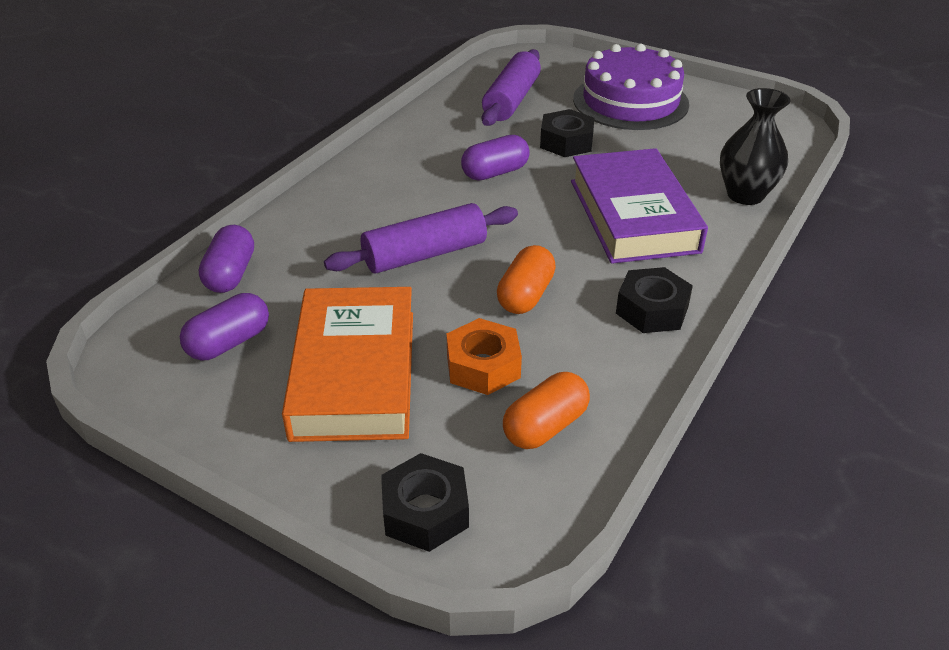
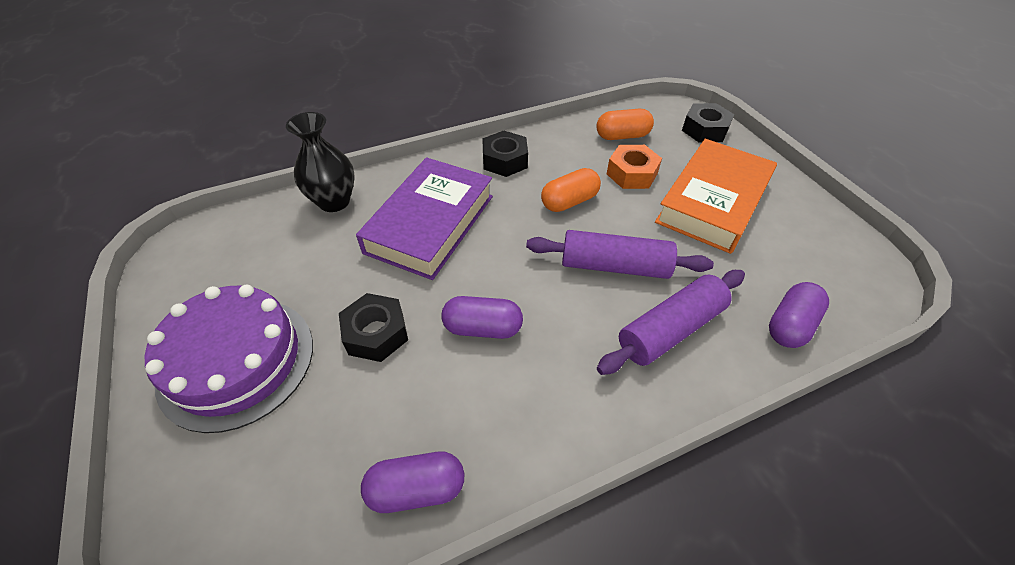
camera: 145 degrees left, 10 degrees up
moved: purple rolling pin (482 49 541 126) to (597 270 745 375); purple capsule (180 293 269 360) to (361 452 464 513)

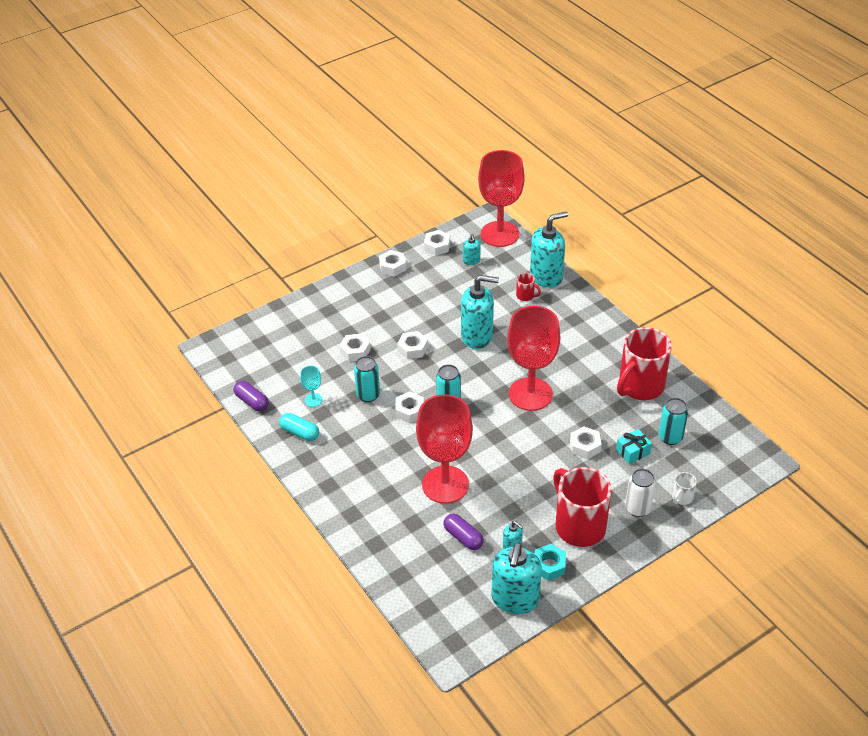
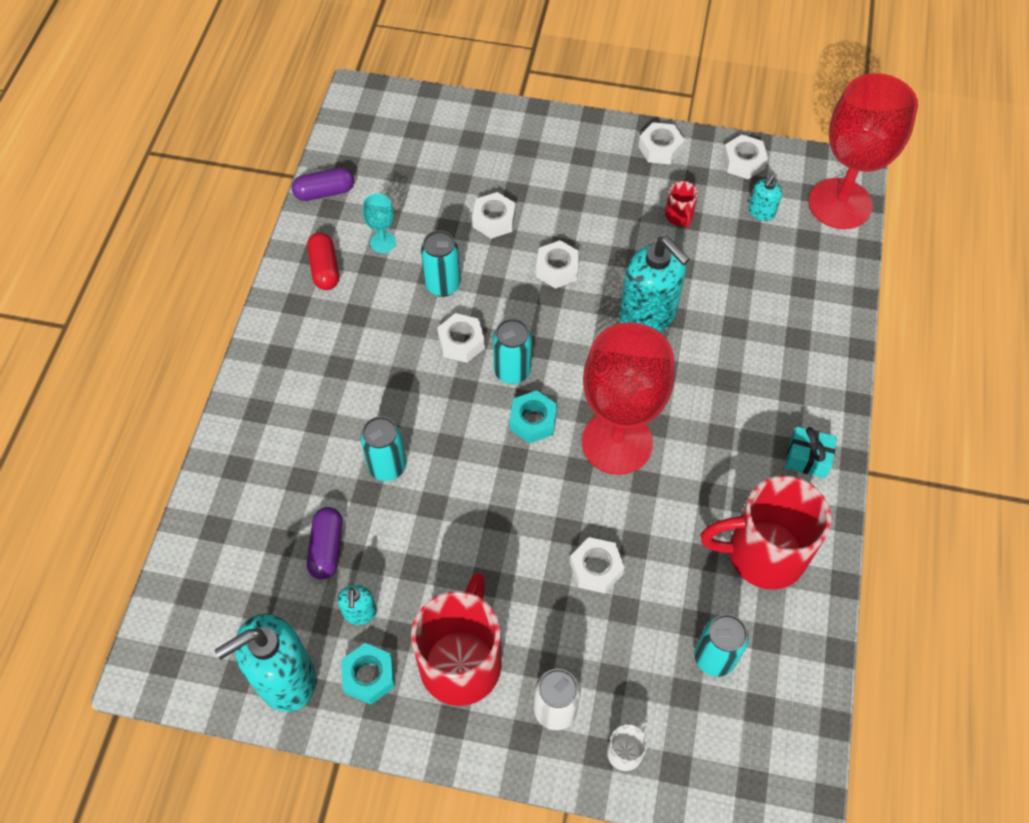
camera: 45 degrees right, 15 degrees up
removed: turquoise soap dispenser (530 211 568 288)
added: turquoise nut (510 390 557 443)
moved: red mug (516 273 541 301) to (665 181 698 227); turquoise gift (616 429 652 464) to (785 427 837 478)
replaced: red goblet (416 394 473 504) to turquoise can (360 416 406 481)
recoloured: turquoise capsule (279 413 319 441) to red capsule (307 232 339 290)
turned: purple capsule (234 381 269 411) = (292 167 354 201) 75 degrees clockwise; white mug (672 472 697 505) = (607 719 648 771) 135 degrees clockwise

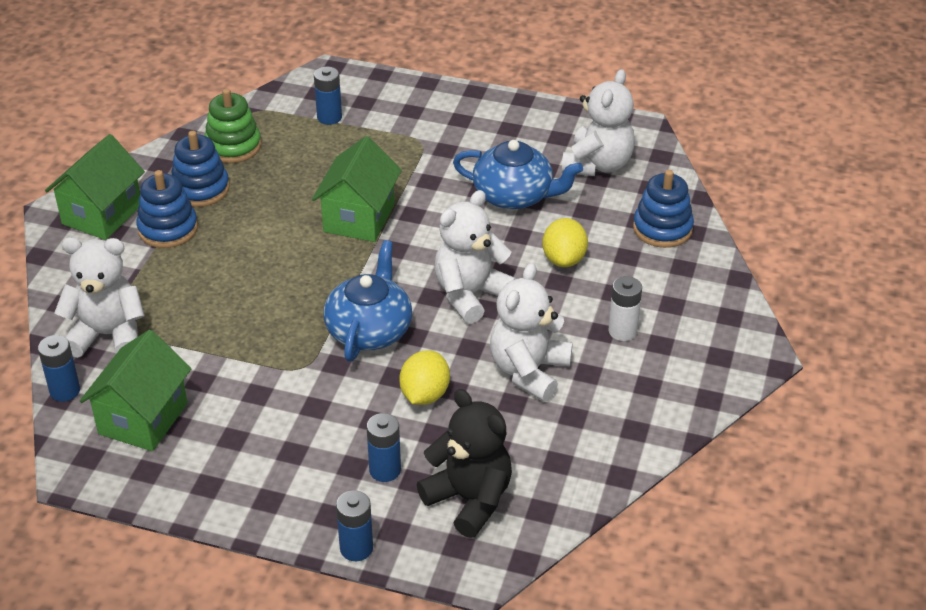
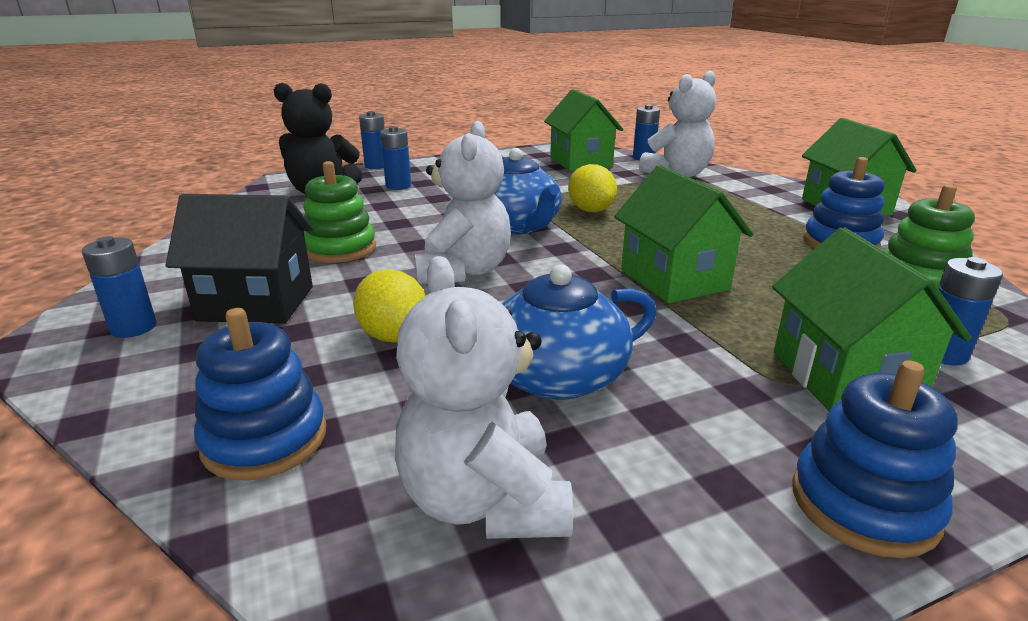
camera: 140 degrees right, 15 degrees down
added: green house (772 227 972 411); blue battery (82 236 157 338)
moved: blue stacking toy (136 170 198 248) to (792 360 958 558); yellow lemon (400 350 450 405) to (568 164 617 212)
replaced: white teddy bear (490 263 573 402) to green stacking toy (303 161 376 263); white battery (608 276 642 341) to black house (166 194 313 324)

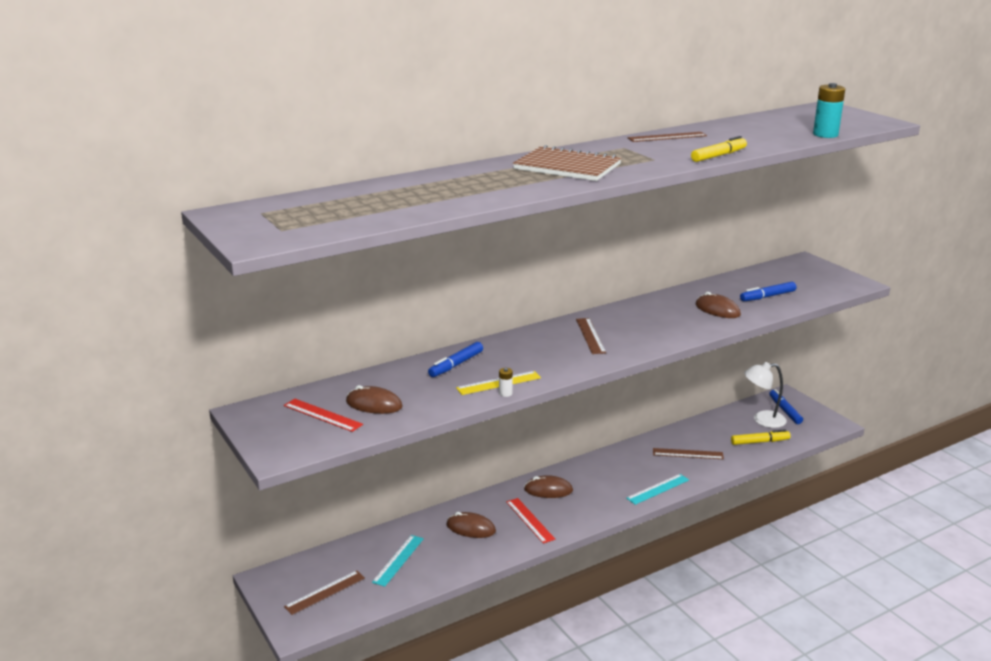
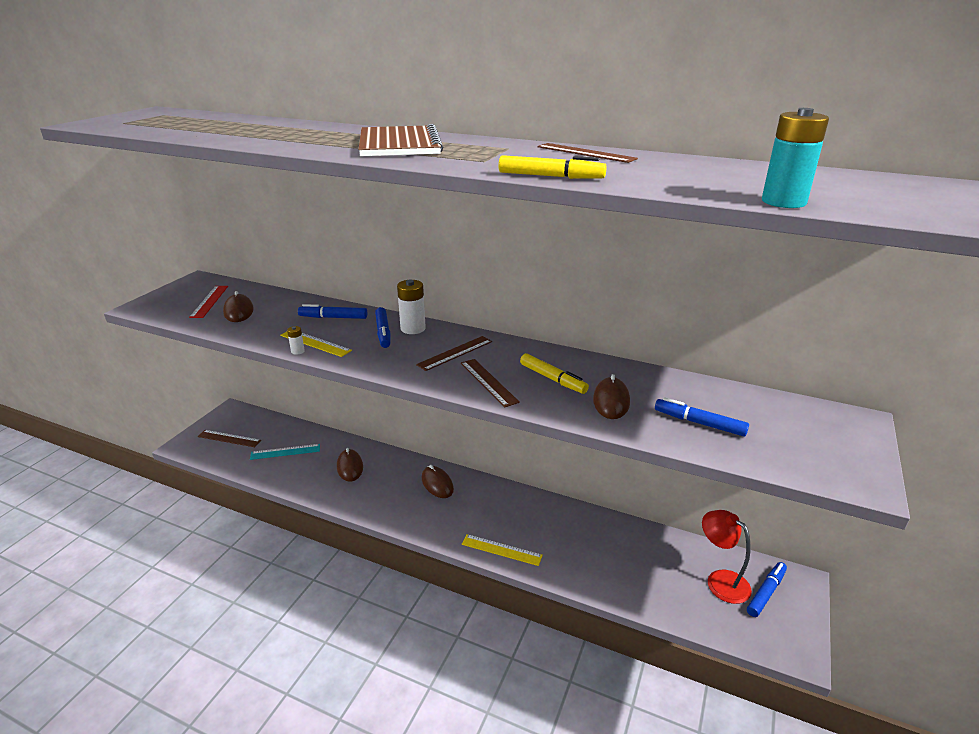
camera: 55 degrees right, 5 degrees up
removed: red ruler (506 498 555 544)
added: white battery (397 280 426 334); blue marker (375 307 390 348)
moved: yellow marker (731 429 791 445) to (520 353 589 394); brown ruler (653 448 724 459) to (461 359 520 407)
recoloured: white lamp (744 362 787 428) to red lamp (702 510 752 604); turquoise ruler (626 474 689 505) to yellow ruler (462 534 543 566)

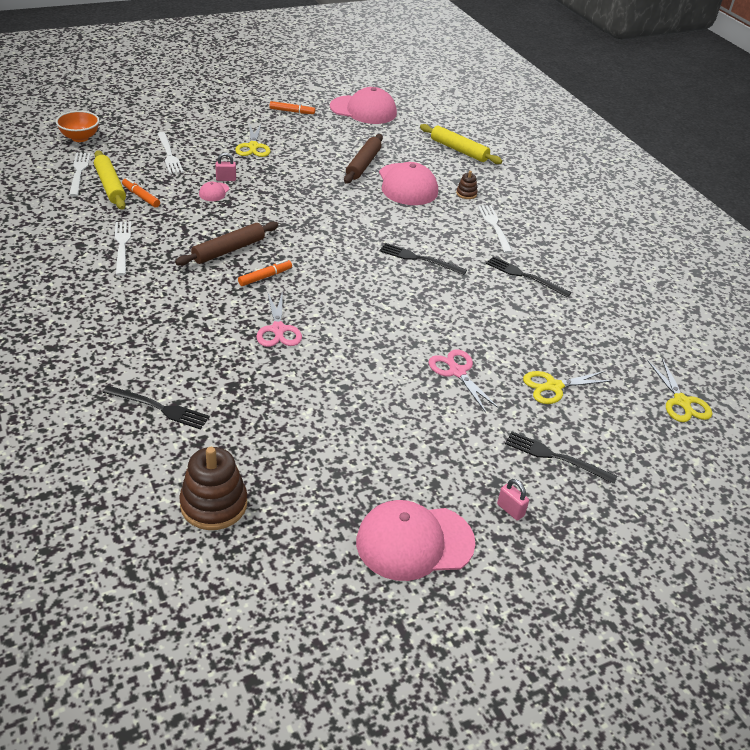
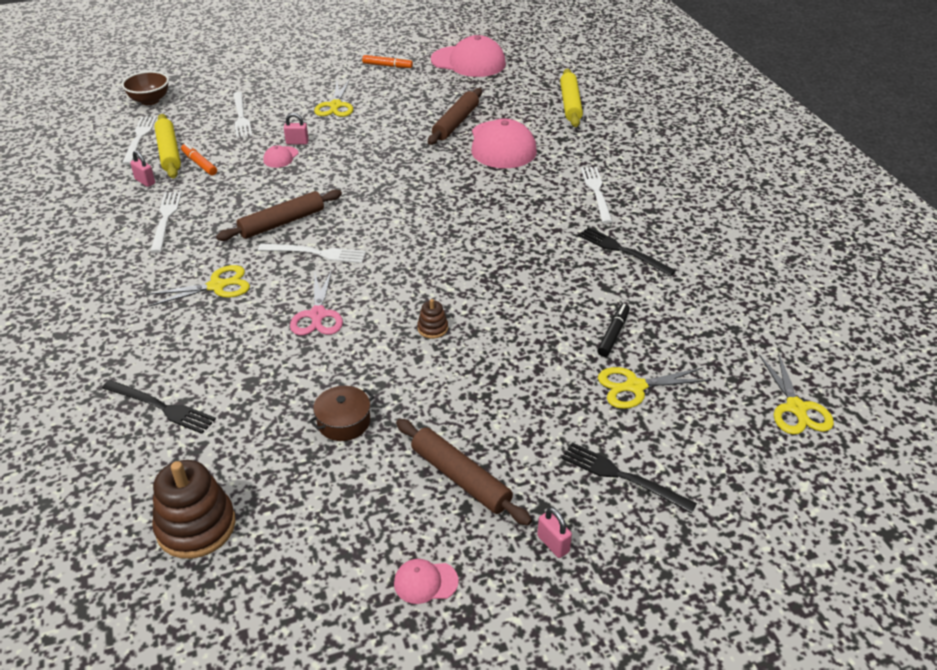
camera: 10 degrees right, 0 degrees up
removed: black fork (379 243 467 275); pink scissors (428 349 500 413)
added: pink padlock (130 151 155 187); yellow scissors (146 265 250 306); black marker (597 304 630 357); brown pot (309 386 374 441); brown rolling pin (396 419 532 526)
moved: brown stacking toy (456 171 478 199) to (417 299 448 339)
replaced: orange marker (238 259 292 286) to white fork (258 243 366 263)
recoloured: orange bowl (56 111 100 142) to brown bowl (122 71 169 105)
turned: yellow rolling pin (420 124 502 164) = (560 69 583 127) 45 degrees clockwise
resized: pink cap (356 500 476 581) = (394 559 459 604) x0.44

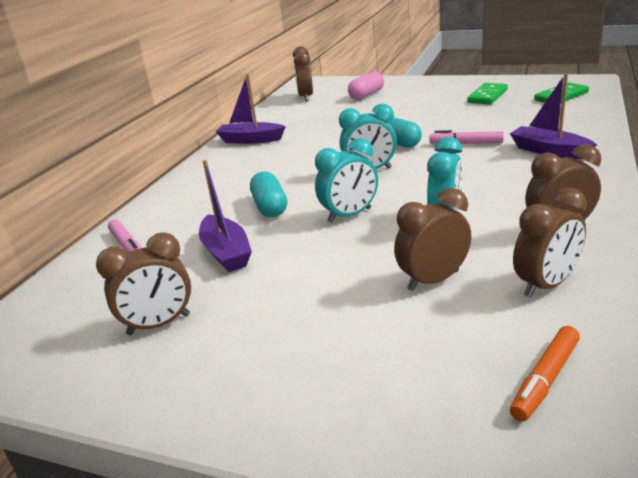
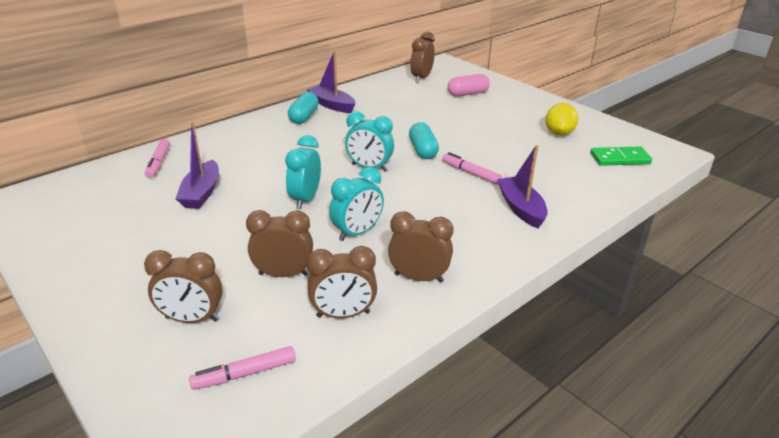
camera: 25 degrees right, 5 degrees up
moved: turquoise capsule (250 171 287 217) to (288 92 319 124); brown clock (96 232 191 335) to (144 250 223 323)
replaced: green domino (467 83 508 105) to yellow lemon (545 103 579 136)
recoloured: orange marker (510 326 580 422) to pink marker (189 346 296 390)
turned: turquoise clock (315 138 378 223) = (285 135 321 209) 105 degrees clockwise

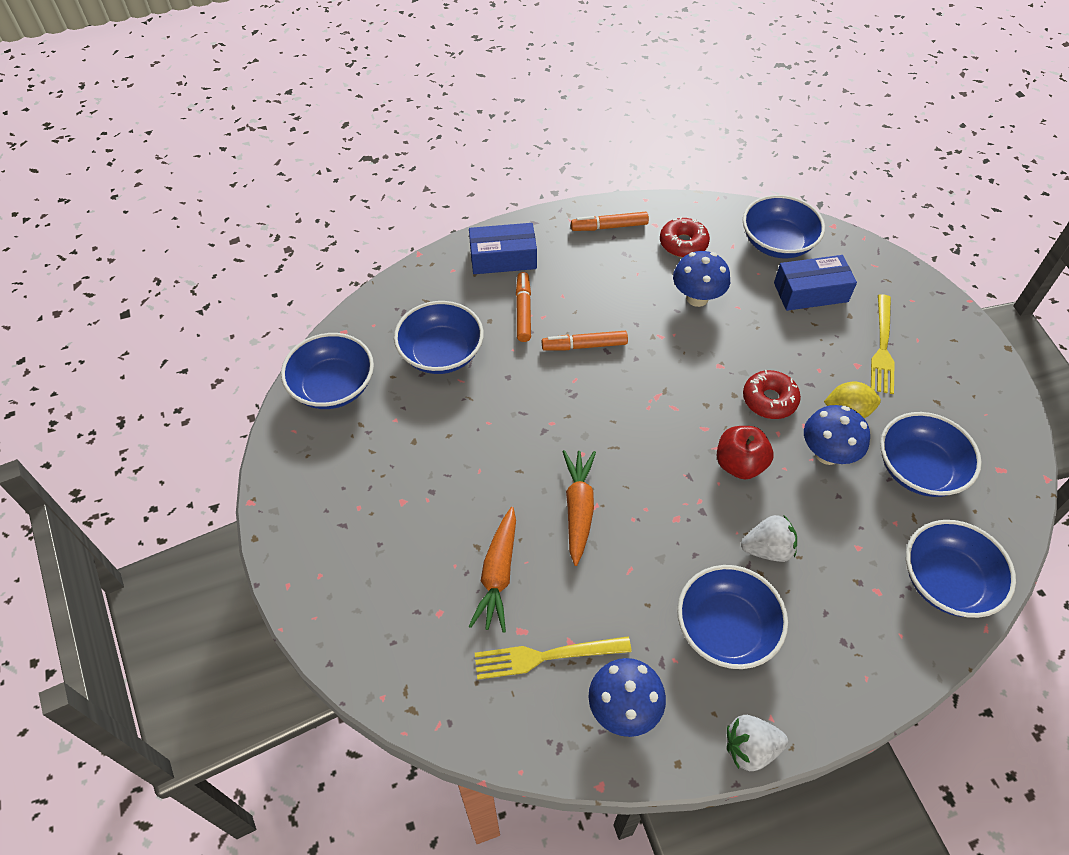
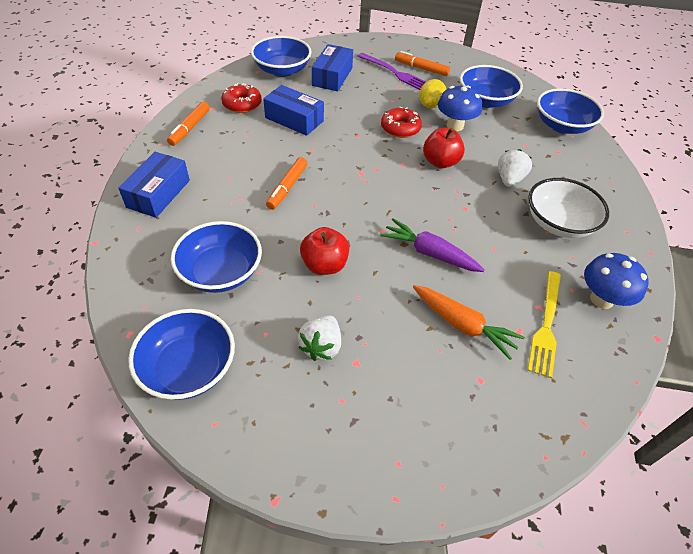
camera: 65 degrees left, 5 degrees down
added: red apple (300 227 349 275)
moved: orange marker (516 272 531 342) to (395 51 450 76); white strawberry (727 715 788 771) to (298 315 341 361)
replaced: blue mushroom (673 251 730 307) to blue box (263 85 324 136)
recoloured: yellow fork (871 294 894 394) to purple fork (357 53 426 90); orange carrot (562 450 596 566) to purple carrot (380 218 485 272); blue bowl (677 565 788 669) to white bowl (528 178 609 238)

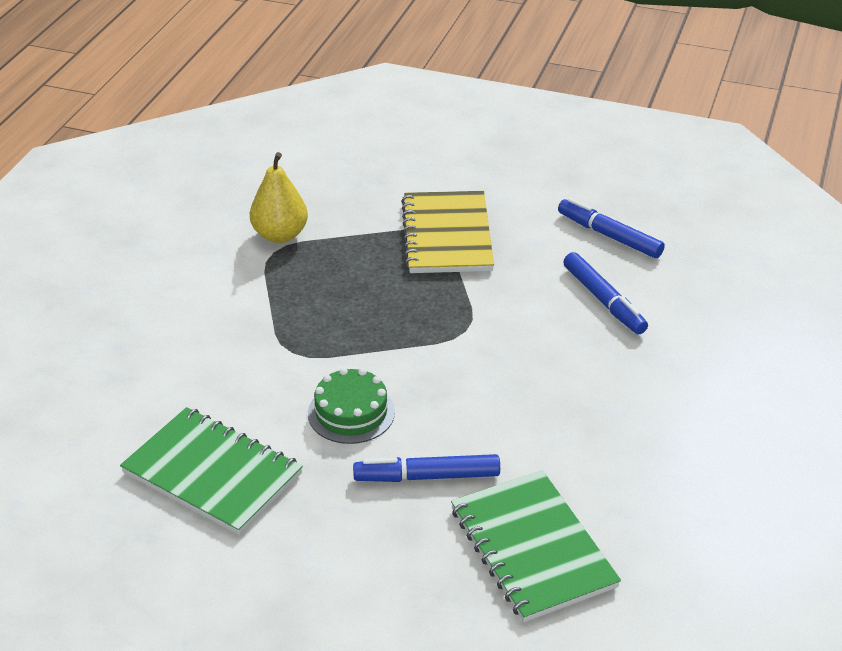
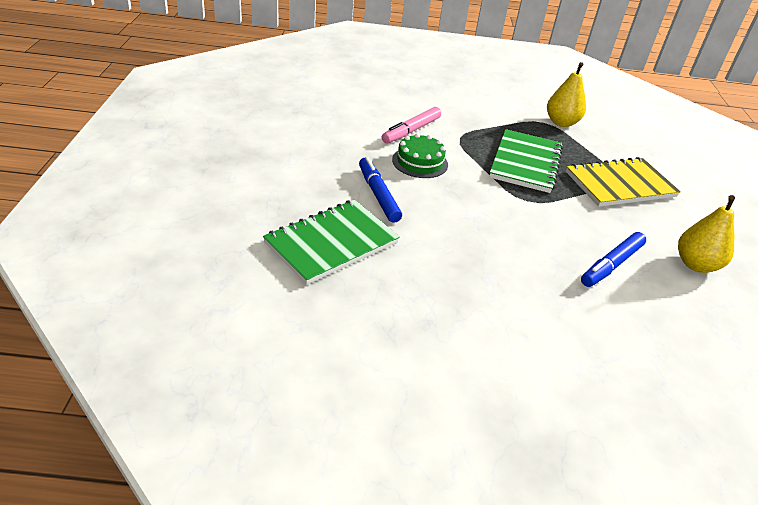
camera: 70 degrees right, 0 degrees up
added: pink marker (382 107 441 144)
moved: green notebook (120 407 303 535) to (489 129 563 193)
replaced: blue marker (558 198 665 258) to yellow pear (678 195 735 273)

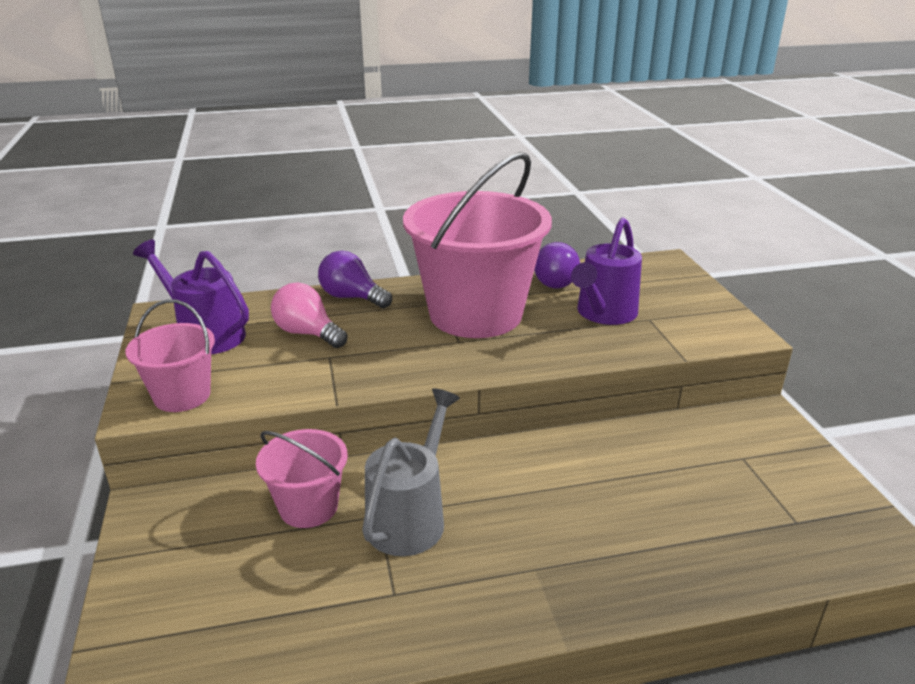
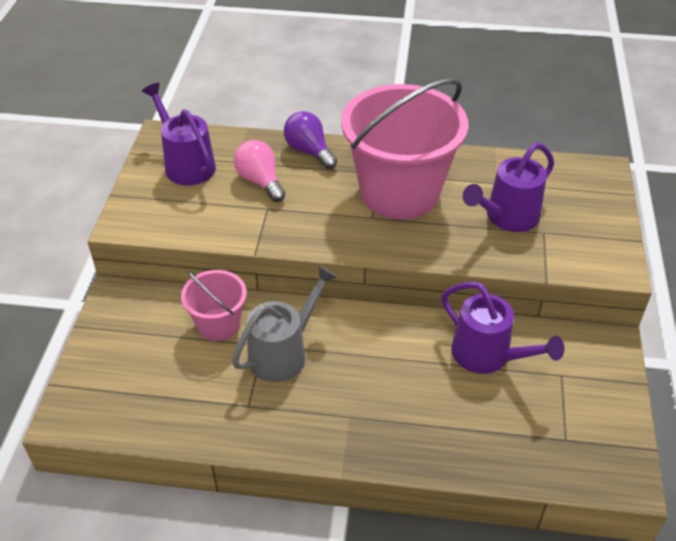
camera: 20 degrees right, 15 degrees up
removed: purple light bulb (534 242 580 289); pink bucket (126 299 215 412)
added: purple watering can (442 282 564 374)

